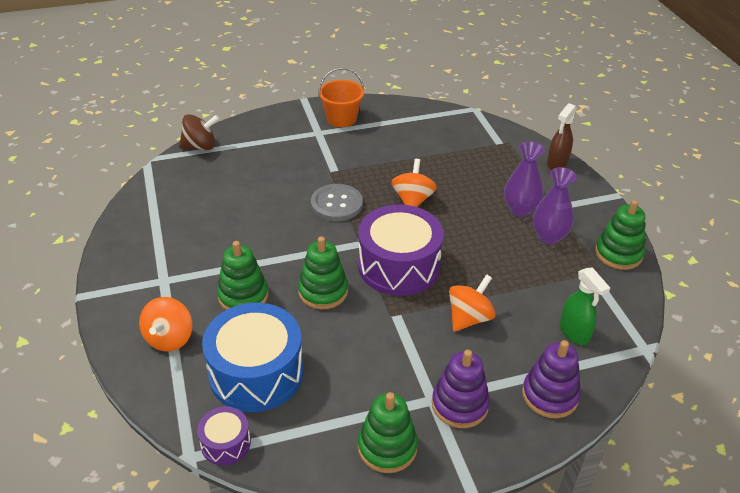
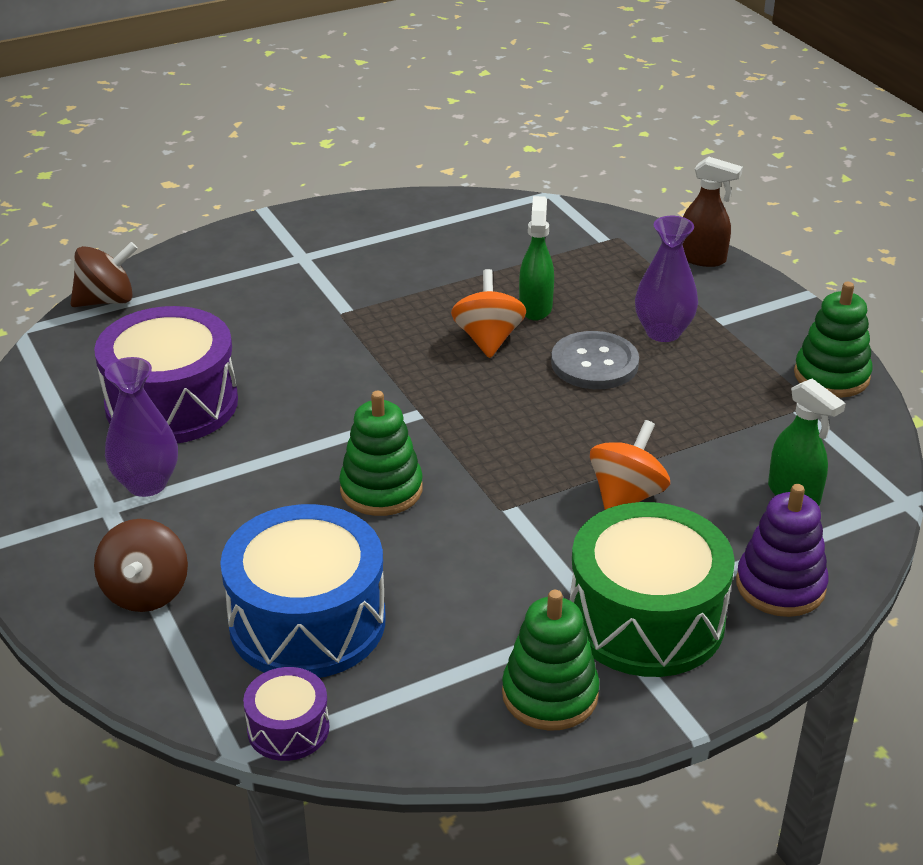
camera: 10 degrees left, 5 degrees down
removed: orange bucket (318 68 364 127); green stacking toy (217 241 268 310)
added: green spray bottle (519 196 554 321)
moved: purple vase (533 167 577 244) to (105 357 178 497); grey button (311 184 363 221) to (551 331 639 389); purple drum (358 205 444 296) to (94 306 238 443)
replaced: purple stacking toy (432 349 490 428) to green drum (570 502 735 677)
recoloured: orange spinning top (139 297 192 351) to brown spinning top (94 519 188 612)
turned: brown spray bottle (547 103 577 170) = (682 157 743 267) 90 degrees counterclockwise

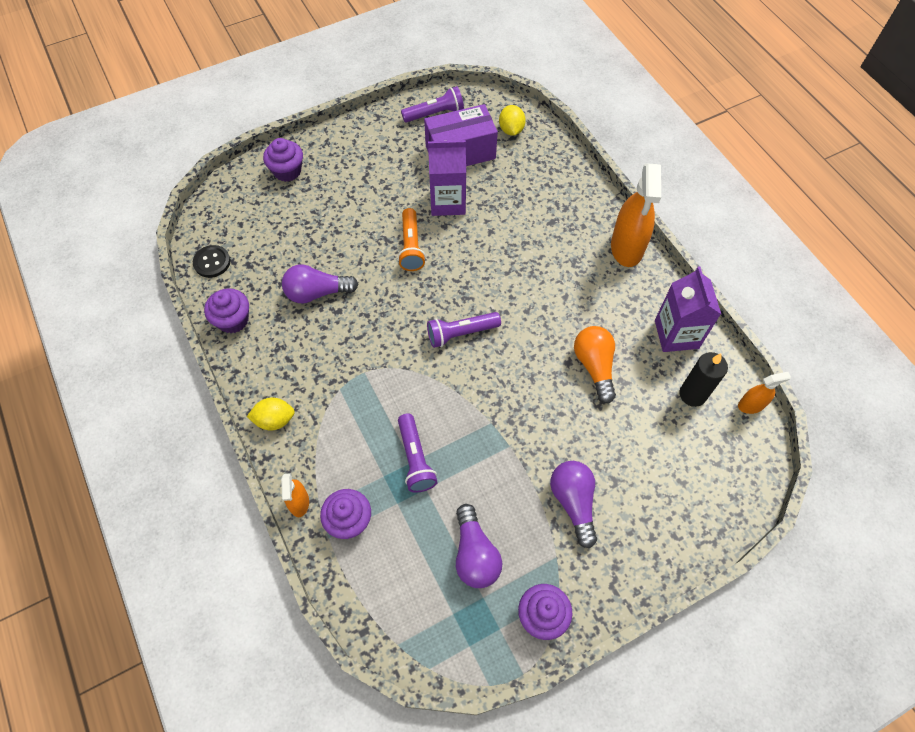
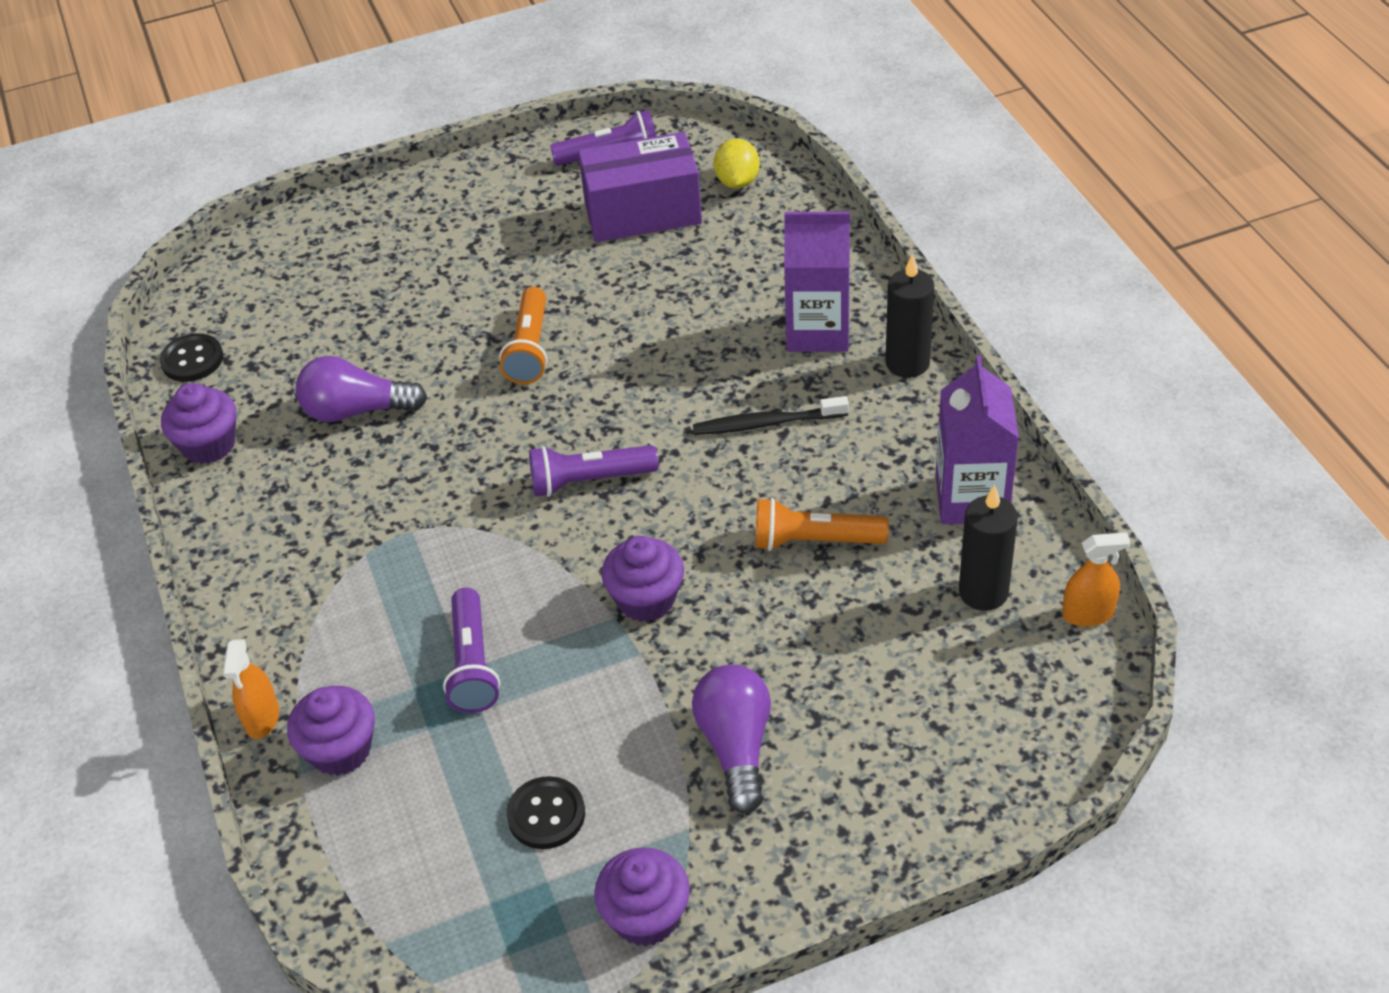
camera: 10 degrees right, 15 degrees down
removed: yellow lemon (247 397 295 431)
added: black toothbrush (693 396 849 435)
moved: purple cupcake (263 138 303 182) to (601 536 684 622); purple carton (428 140 466 216) to (784 212 850 352)
replaced: orange spray bottle (611 163 661 267) to black candle (885 254 934 378); orange light bulb (574 326 616 404) to orange flashlight (755 498 889 551); purple light bulb (456 504 502 588) to black button (506 776 585 849)

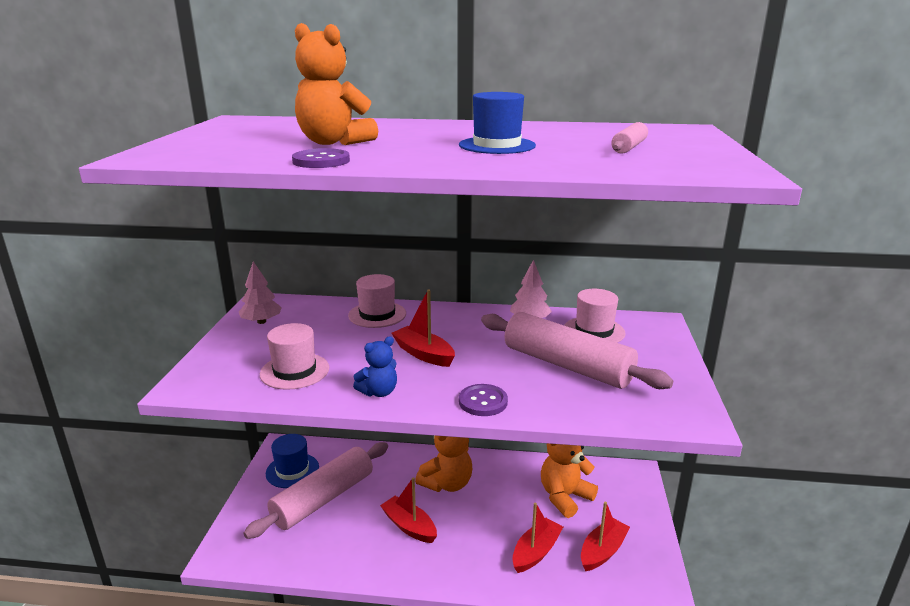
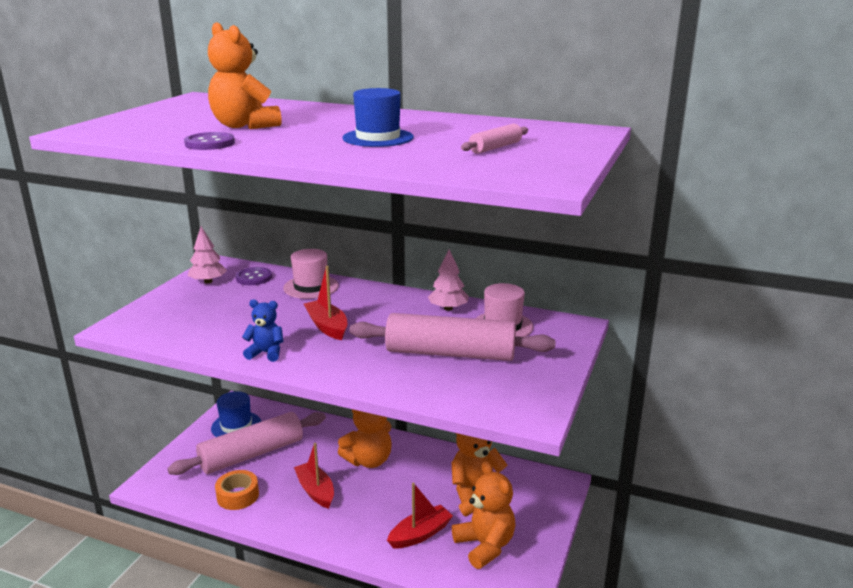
camera: 15 degrees right, 0 degrees up
removed: pink hat (260 323 329 390)
added: orange tape (215 470 259 510)
moved: purple button (459 384 508 416) to (236 267 272 285)
replaced: red boat (581 502 630 571) to orange teddy bear (452 461 515 569)
turned: pink rolling pin (481 312 673 389) = (349 313 556 361) 45 degrees counterclockwise; blue teddy bear (353 336 397 397) = (242 299 283 362) 150 degrees counterclockwise

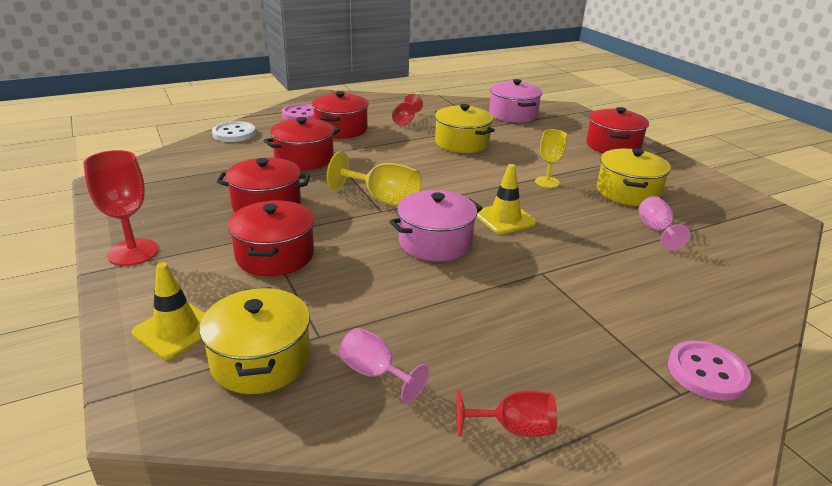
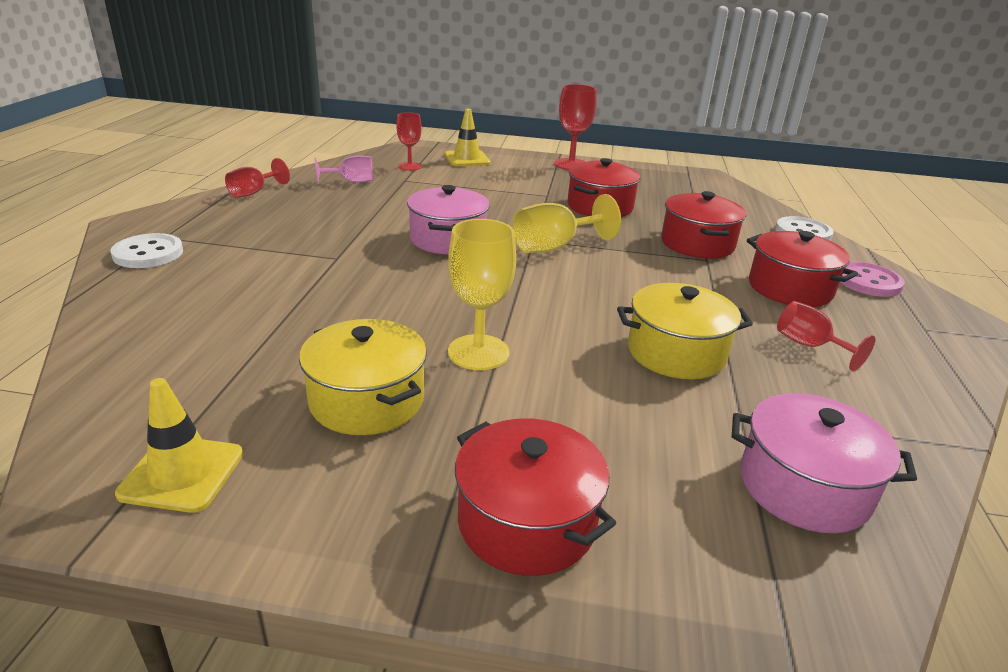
camera: 125 degrees right, 0 degrees up
removed: pink goblet (639 196 690 250); red pot (228 200 314 276)
moved: yellow traffic cone (477 164 537 234) to (115 378 243 513)
replaced: yellow pot (199 287 310 394) to red goblet (396 112 422 171)
recoloured: pink button (668 341 751 401) to white button (111 233 183 268)
resized: yellow goblet (535 129 567 188) = (448 219 516 370) x1.53

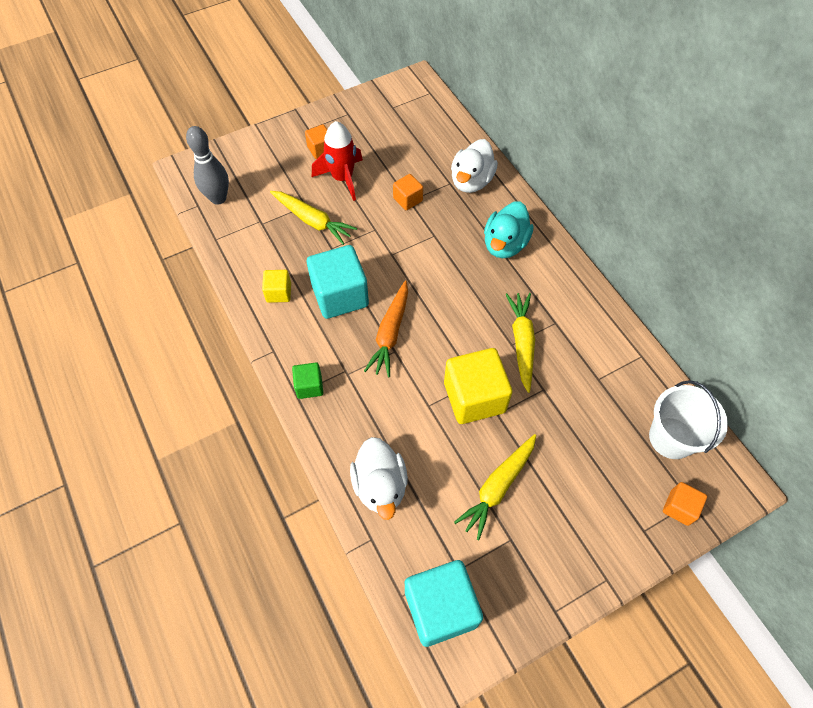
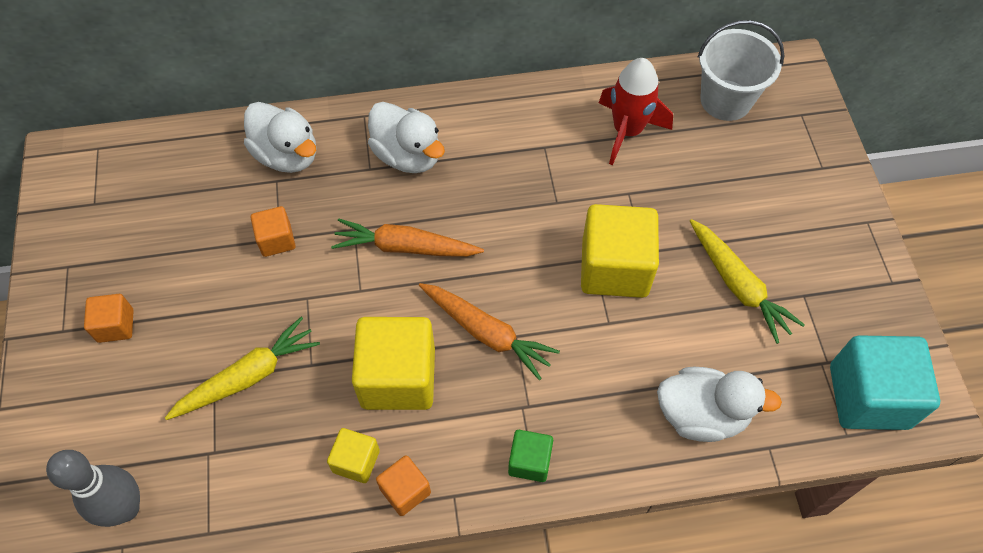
camera: 70 degrees left, 0 degrees up
removed: yellow carrot (505 293 535 393)
added: orange carrot (331 218 484 257)
moved: red rocket (312 121 363 201) to (599 58 673 165); orange cube (663 482 707 526) to (376 455 431 516)
recoloured: turquoise duck (484 201 534 258) to white duck (368 102 445 173); turquoise cube (307 245 369 319) to yellow cube (352 317 435 410)

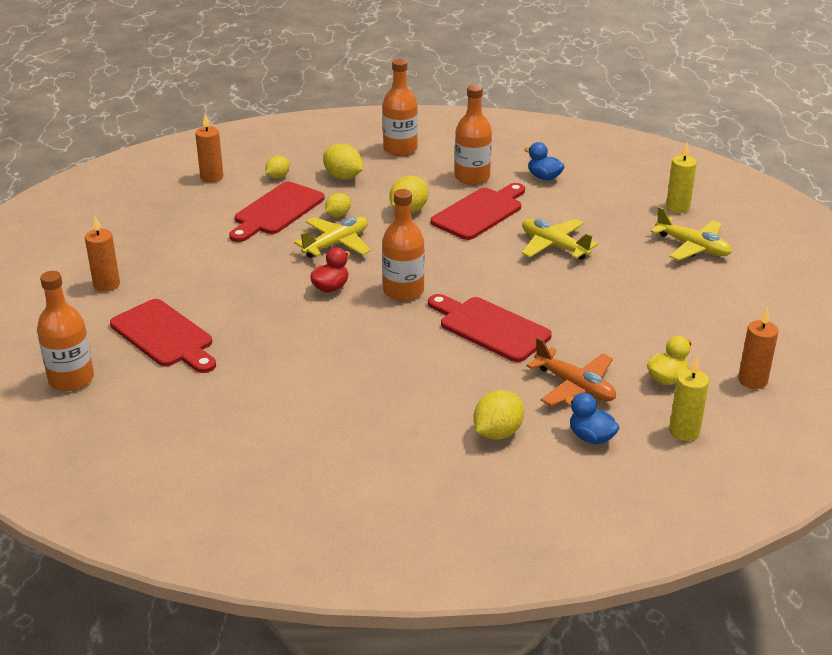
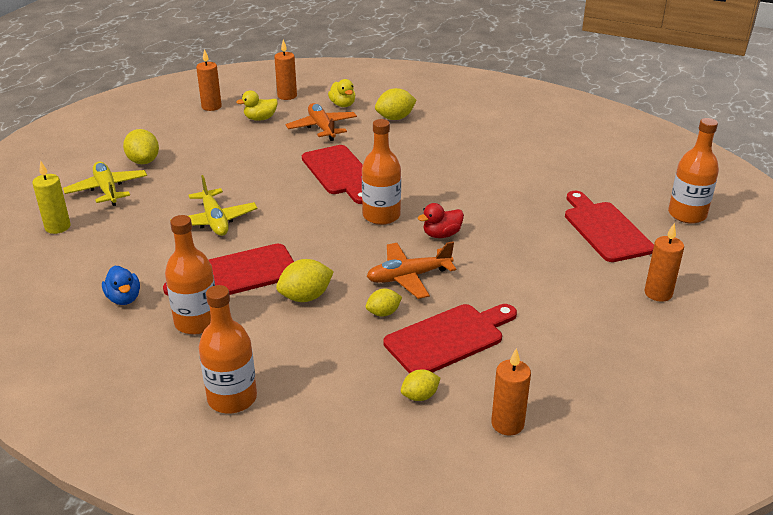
camera: 155 degrees left, 0 degrees up
moved: yellow lemon (323 144 363 179) to (123 129 159 164)
recoloured: yellow plane (294 217 371 258) to orange plane (367 241 456 299); yellow candle (669 357 709 441) to orange candle (274 39 297 100); blue duck (565 393 620 444) to yellow duck (328 79 355 107)

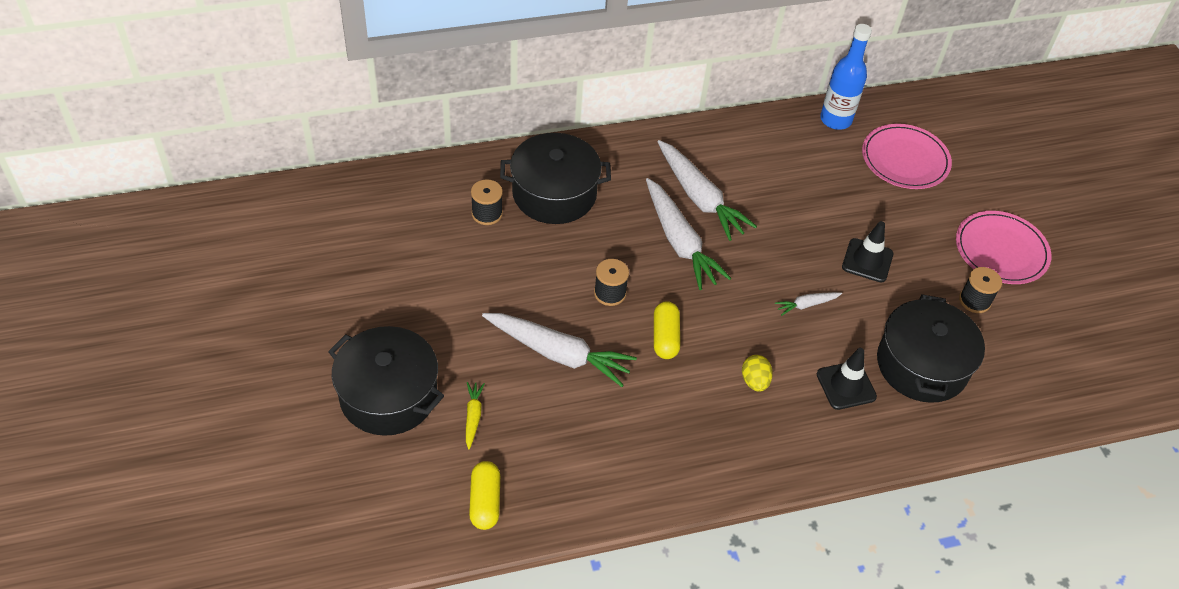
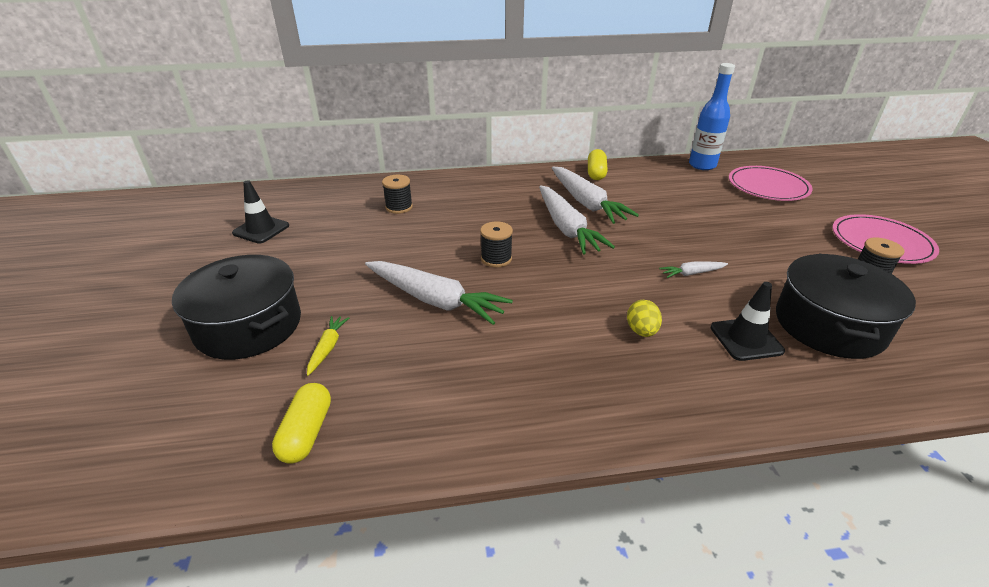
camera: 10 degrees right, 15 degrees down
removed: black pot (500 133 611 224)
moved: black traffic cone (842 221 893 282) to (232 180 289 243); yellow capsule (654 301 680 359) to (588 149 608 180)

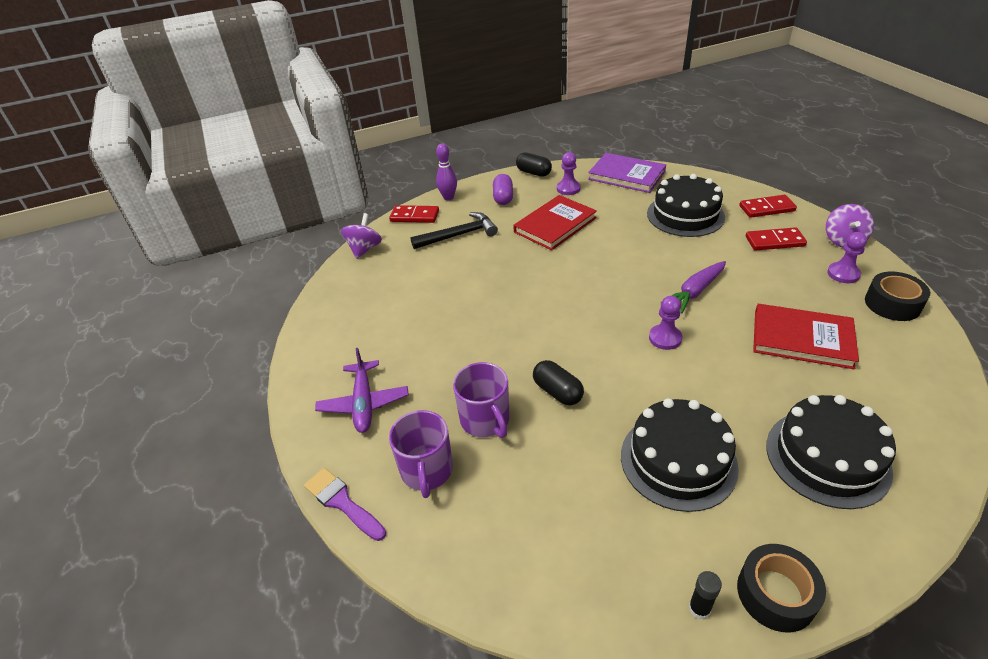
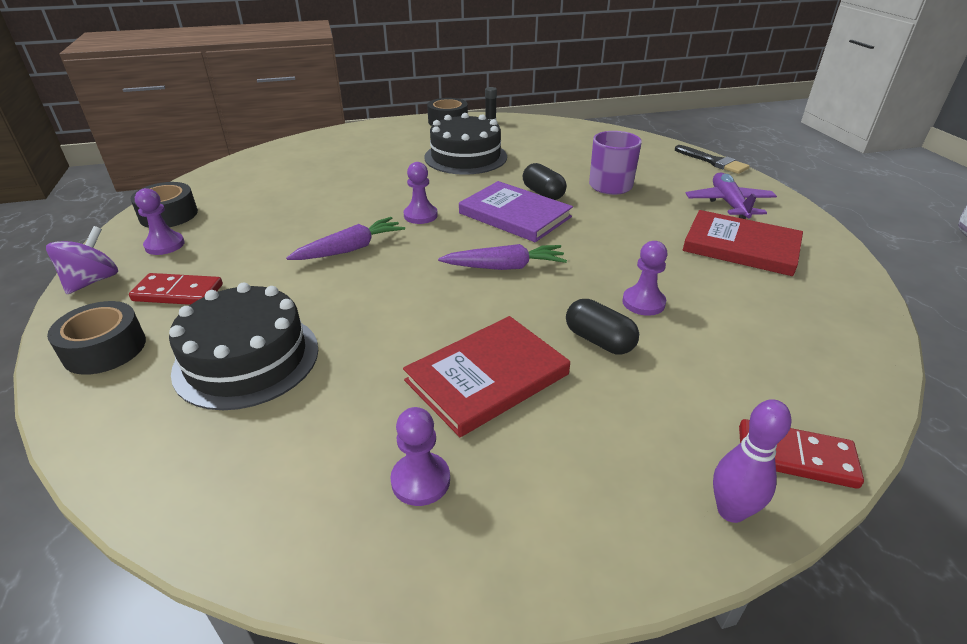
camera: 175 degrees left, 5 degrees down
removed: purple capsule (493 174 513 205); black hammer (410 212 498 249); purple spinning top (341 213 382 259); black cake (766 395 896 509); purple mug (389 410 453 498)
added: purple pawn (622 241 667 316); purple carrot (438 244 567 270)
moved: black capsule (516 152 552 177) to (566 299 639 354); purple book (588 153 666 193) to (459 181 573 242); red book (753 304 859 369) to (683 210 803 276)
replaced: red domino (739 195 797 218) to black tape (47 301 146 375)
recoloured: purple brush (304 468 386 541) to black brush (675 145 750 174)

